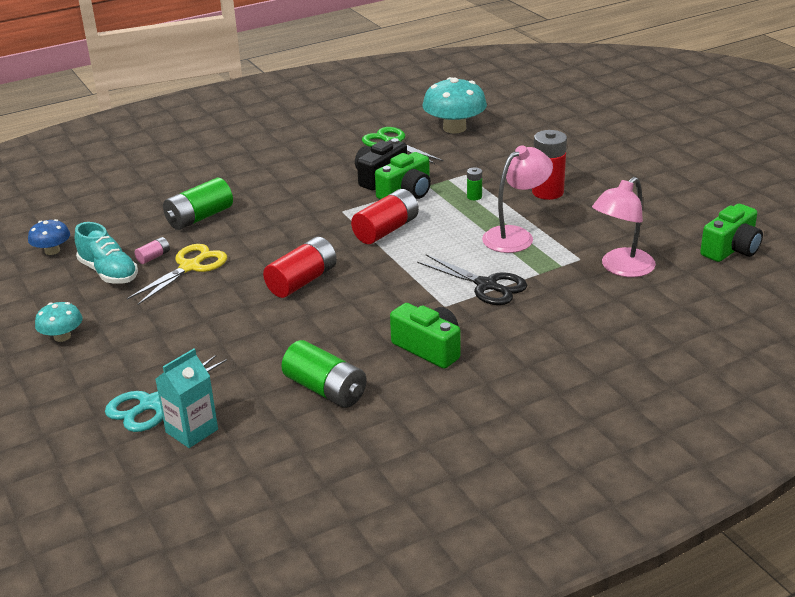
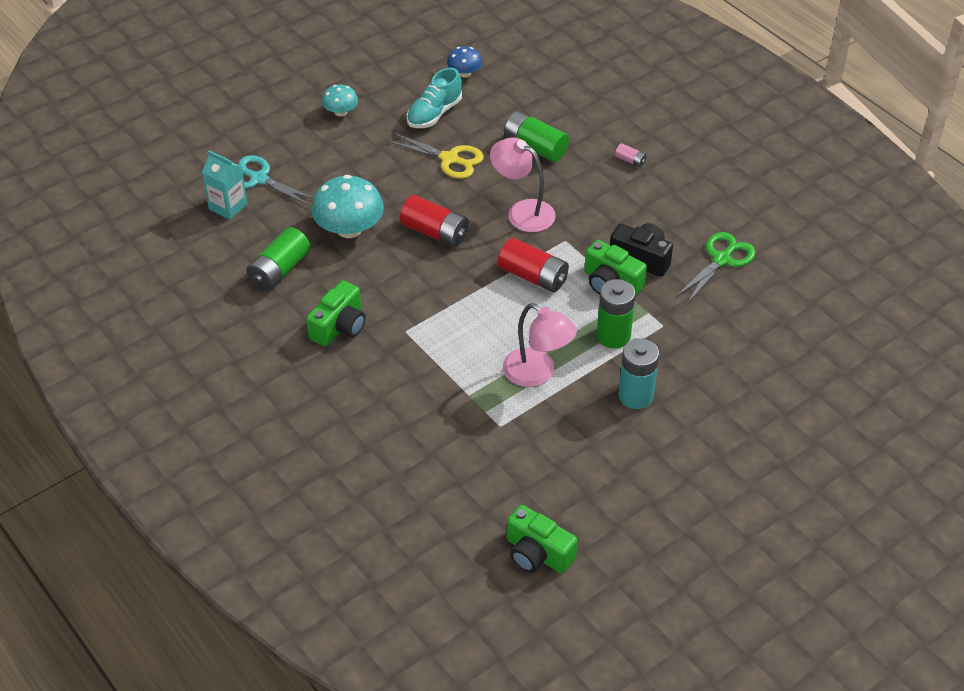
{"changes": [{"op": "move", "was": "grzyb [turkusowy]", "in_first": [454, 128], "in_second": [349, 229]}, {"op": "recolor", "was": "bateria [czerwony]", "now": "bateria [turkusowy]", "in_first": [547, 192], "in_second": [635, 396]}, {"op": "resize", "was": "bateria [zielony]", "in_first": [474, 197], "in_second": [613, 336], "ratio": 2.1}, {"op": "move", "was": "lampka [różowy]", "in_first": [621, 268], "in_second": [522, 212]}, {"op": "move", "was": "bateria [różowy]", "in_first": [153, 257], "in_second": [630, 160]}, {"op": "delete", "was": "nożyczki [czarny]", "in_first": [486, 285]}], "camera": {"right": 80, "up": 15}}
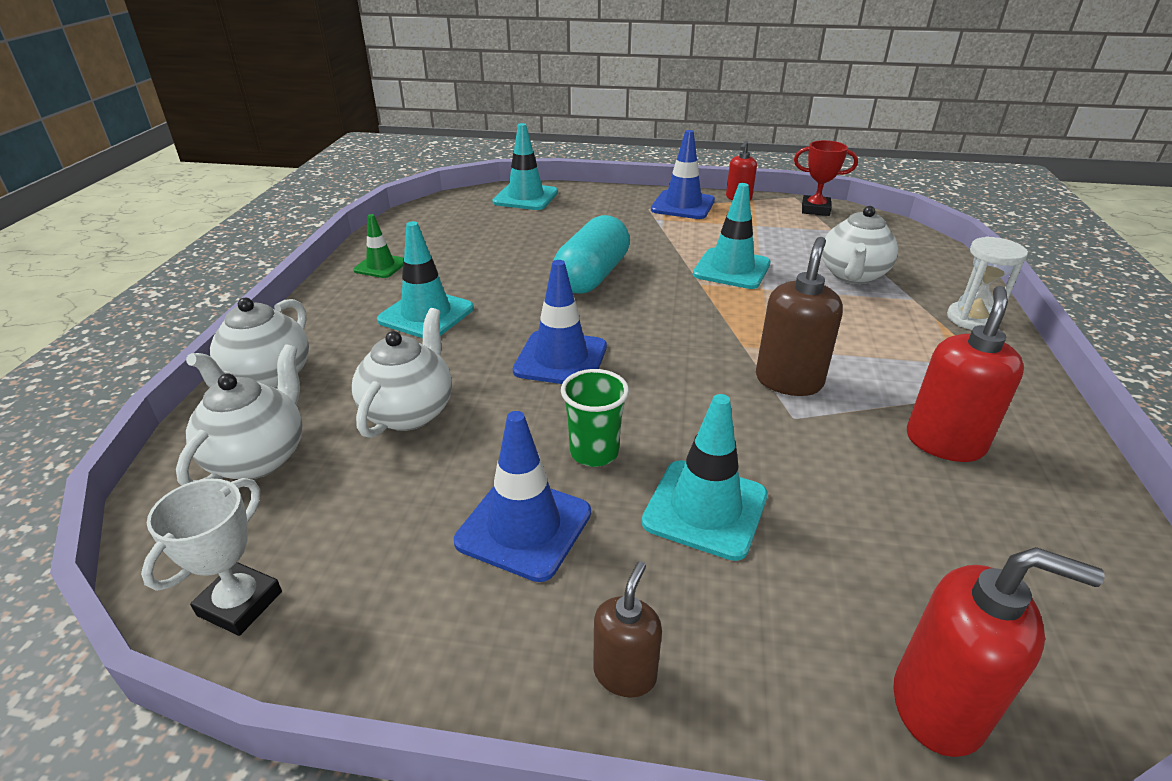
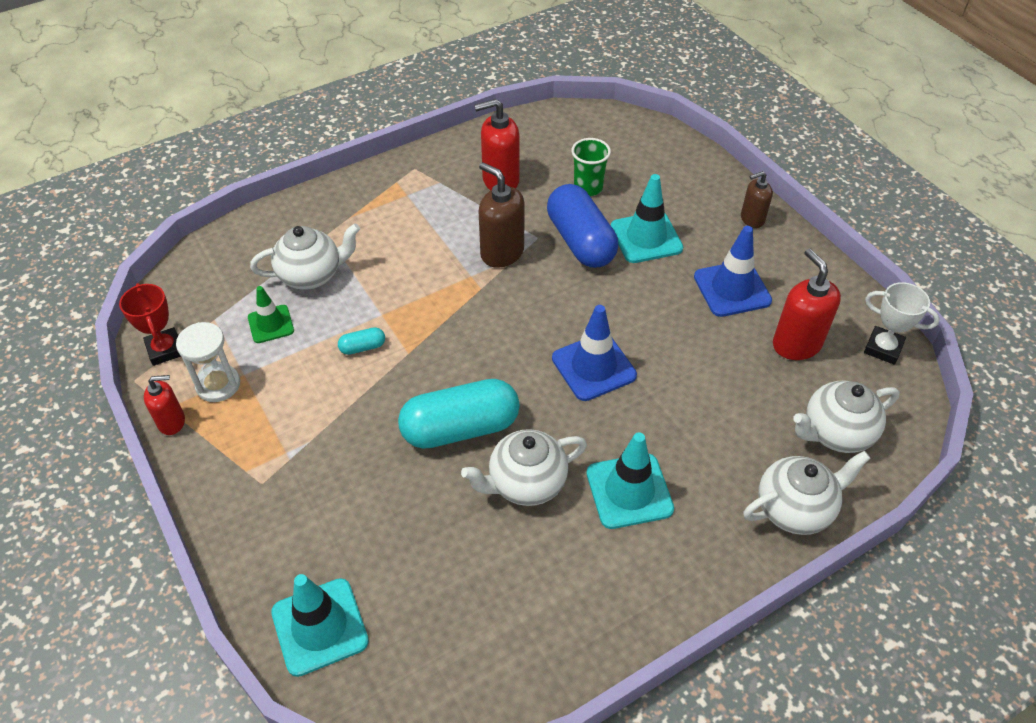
{"changes": [{"op": "delete", "was": "pachołek [niebieski]", "in_first": [682, 205]}, {"op": "replace", "was": "pachołek [turkusowy]", "now": "kapsułka [turkusowy]", "in_first": [731, 269], "in_second": [362, 347]}, {"op": "move", "was": "pachołek [zielony]", "in_first": [380, 266], "in_second": [271, 324]}, {"op": "move", "was": "klepsydra [biały]", "in_first": [972, 319], "in_second": [218, 385]}, {"op": "rotate", "was": "dozownik mydła [brązowy]", "in_first": [788, 381], "in_second": [502, 253], "clockwise": 60}, {"op": "move", "was": "imbryk [biały]", "in_first": [409, 412], "in_second": [526, 483]}, {"op": "move", "was": "szklanka [zielony]", "in_first": [594, 452], "in_second": [588, 188]}, {"op": "rotate", "was": "puchar [biały]", "in_first": [240, 603], "in_second": [883, 348], "clockwise": 45}, {"op": "move", "was": "dozownik mydła [czerwony]", "in_first": [938, 706], "in_second": [796, 344]}, {"op": "insert", "now": "kapsułka [niebieski]", "in_second": [581, 241]}], "camera": {"right": -130, "up": 15}}
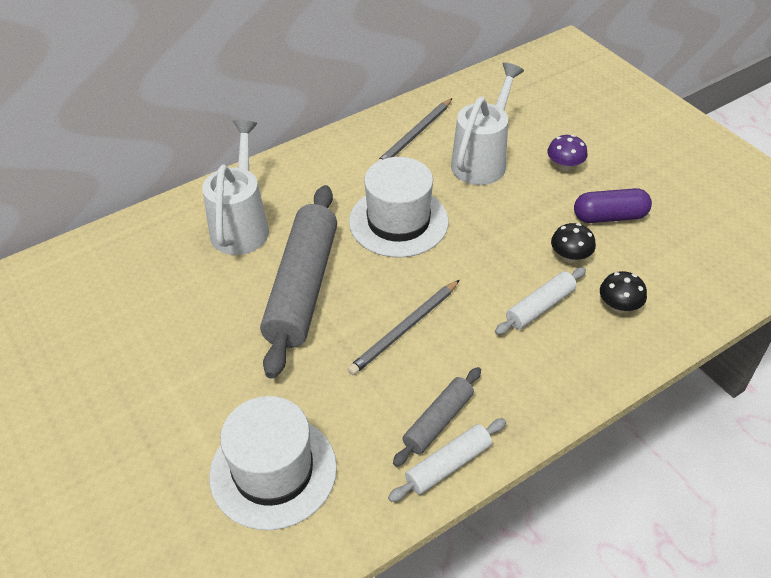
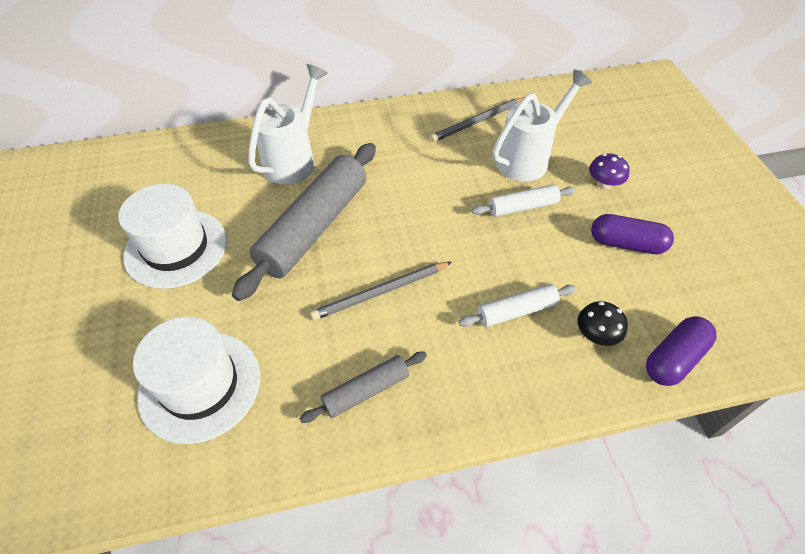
{"changes": [{"op": "move", "was": "kapelusz [biały]", "in_first": [398, 221], "in_second": [176, 248]}, {"op": "delete", "was": "grzyb [czarny]", "in_first": [570, 256]}, {"op": "move", "was": "wałek do ciasta [biały]", "in_first": [448, 465], "in_second": [522, 207]}, {"op": "insert", "now": "kapsułka [fioletowy]", "in_second": [674, 358]}], "camera": {"right": 20, "up": 5}}
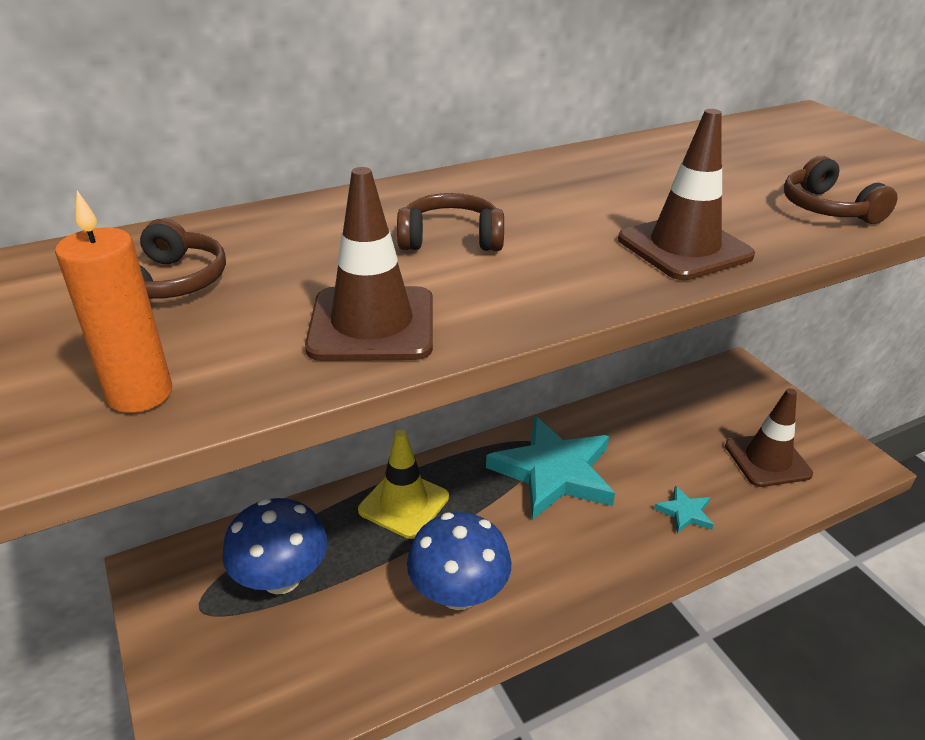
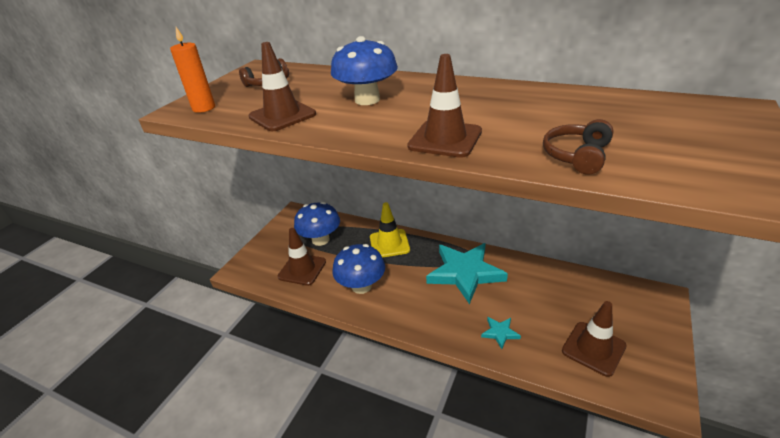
{"changes": [{"op": "replace", "was": "słuchawki [brązowy]", "now": "grzyb [niebieski]", "in_first": [450, 239], "in_second": [367, 100]}, {"op": "insert", "now": "pachołek [brązowy]", "in_second": [302, 269]}], "camera": {"right": 55, "up": 0}}
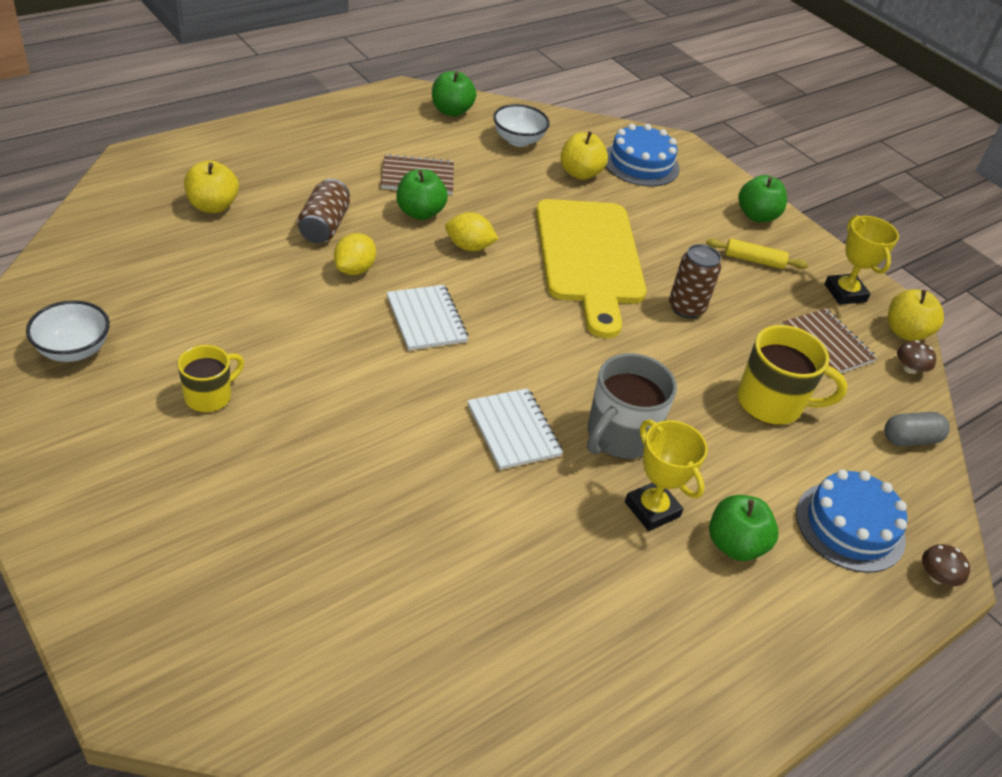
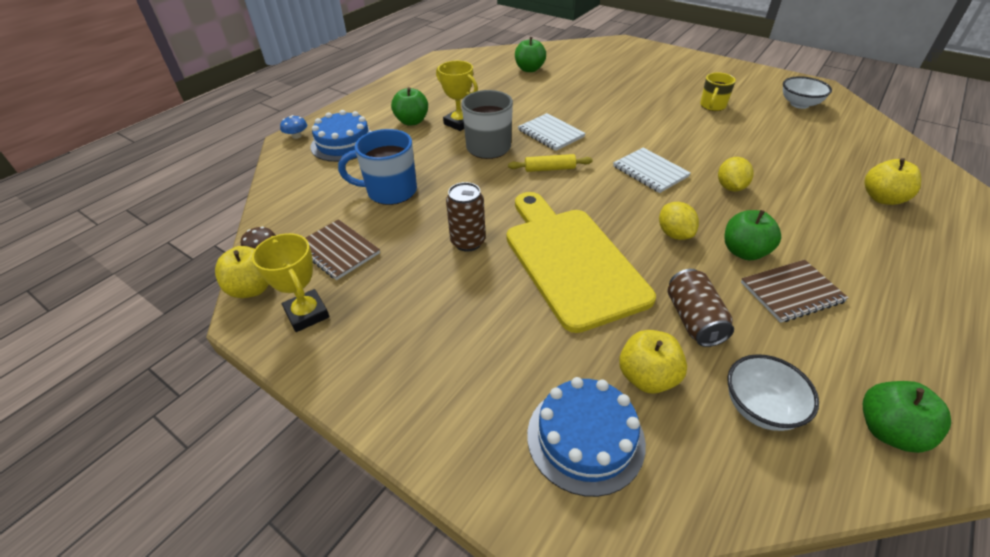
{"changes": [{"op": "move", "was": "jabłko [zielony]", "in_first": [756, 216], "in_second": [529, 69]}, {"op": "move", "was": "puszka [brązowy]", "in_first": [324, 226], "in_second": [694, 320]}, {"op": "rotate", "was": "cytryna [żółty]", "in_first": [469, 247], "in_second": [674, 234], "clockwise": 75}, {"op": "move", "was": "wałek do ciasta [żółty]", "in_first": [754, 260], "in_second": [549, 169]}, {"op": "recolor", "was": "kubek [żółty]", "now": "kubek [niebieski]", "in_first": [771, 403], "in_second": [390, 191]}, {"op": "delete", "was": "kapsułka [szary]", "in_first": [910, 439]}, {"op": "recolor", "was": "grzyb [brązowy]", "now": "grzyb [niebieski]", "in_first": [937, 576], "in_second": [297, 136]}], "camera": {"right": 170, "up": 0}}
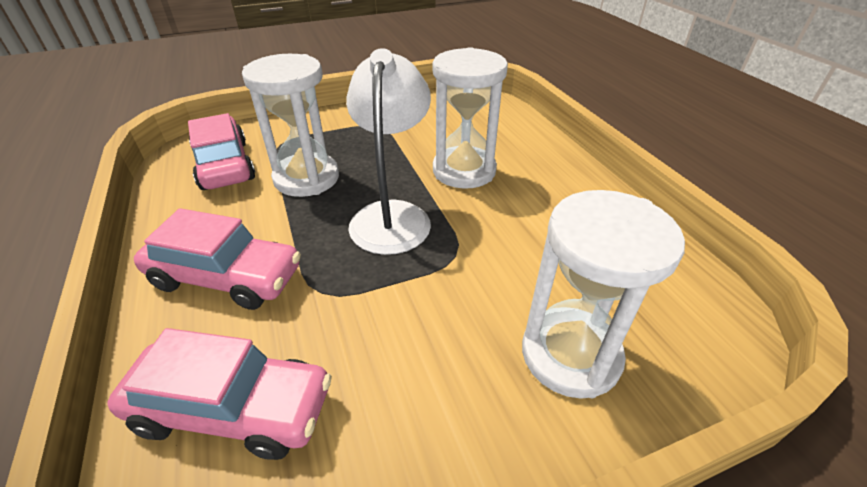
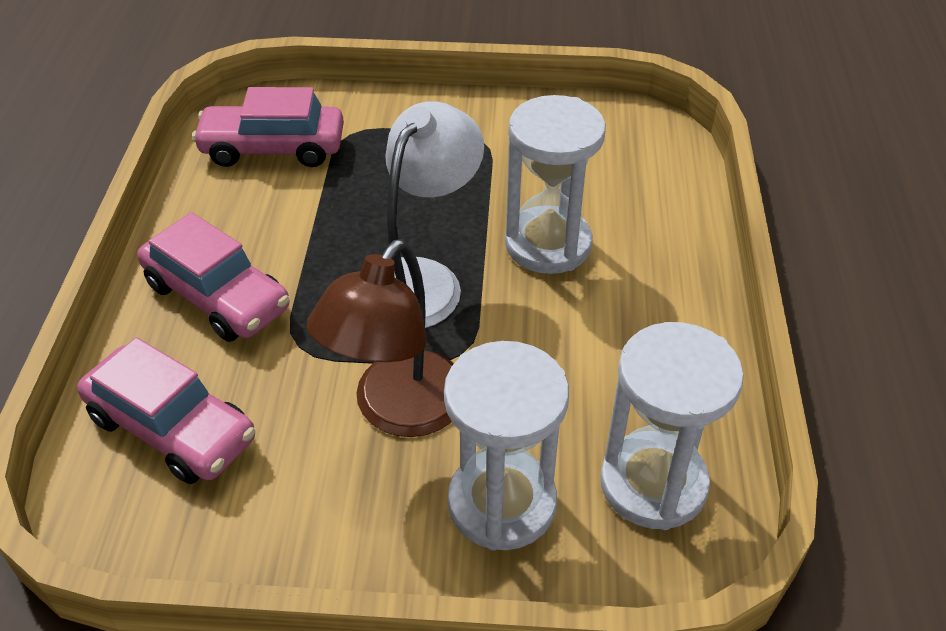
{"changes": [{"op": "move", "was": "klepsydra [biały]", "in_first": [306, 178], "in_second": [653, 484]}, {"op": "rotate", "was": "samochód [różowy]", "in_first": [224, 165], "in_second": [273, 148], "clockwise": -90}, {"op": "insert", "now": "lampka [brązowy]", "in_second": [398, 411]}], "camera": {"right": 25, "up": 5}}
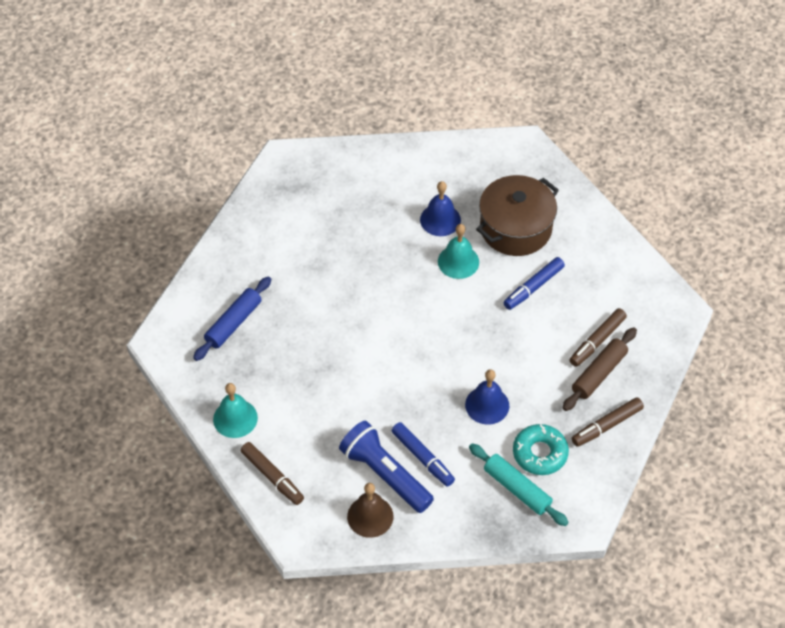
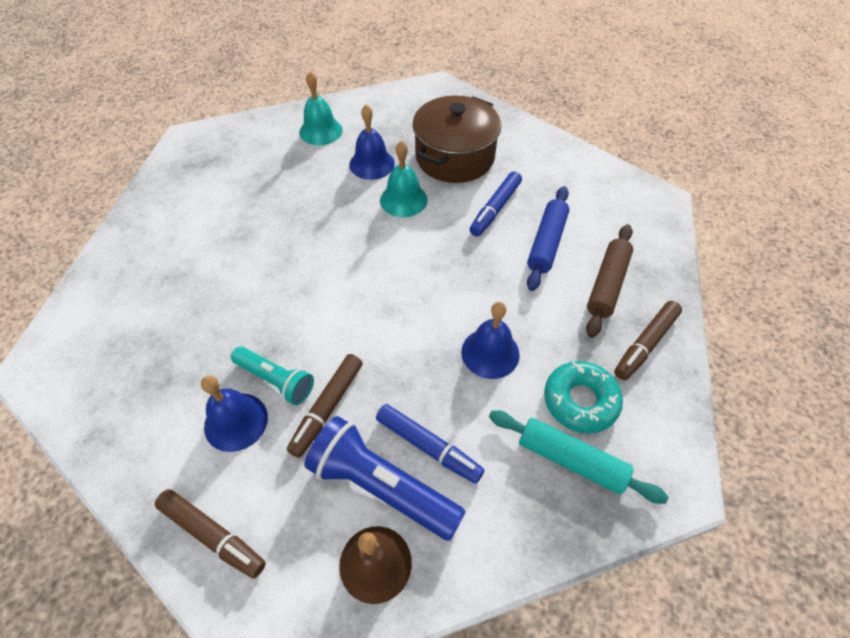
{"changes": [{"op": "move", "was": "wałek do ciasta [niebieski]", "in_first": [233, 323], "in_second": [546, 243]}, {"op": "move", "was": "flamaster [brązowy]", "in_first": [597, 341], "in_second": [327, 408]}, {"op": "move", "was": "dzwonek [turkusowy]", "in_first": [235, 418], "in_second": [321, 131]}, {"op": "insert", "now": "latarka [turkusowy]", "in_second": [276, 380]}, {"op": "insert", "now": "dzwonek [niebieski]", "in_second": [236, 421]}], "camera": {"right": -15, "up": 0}}
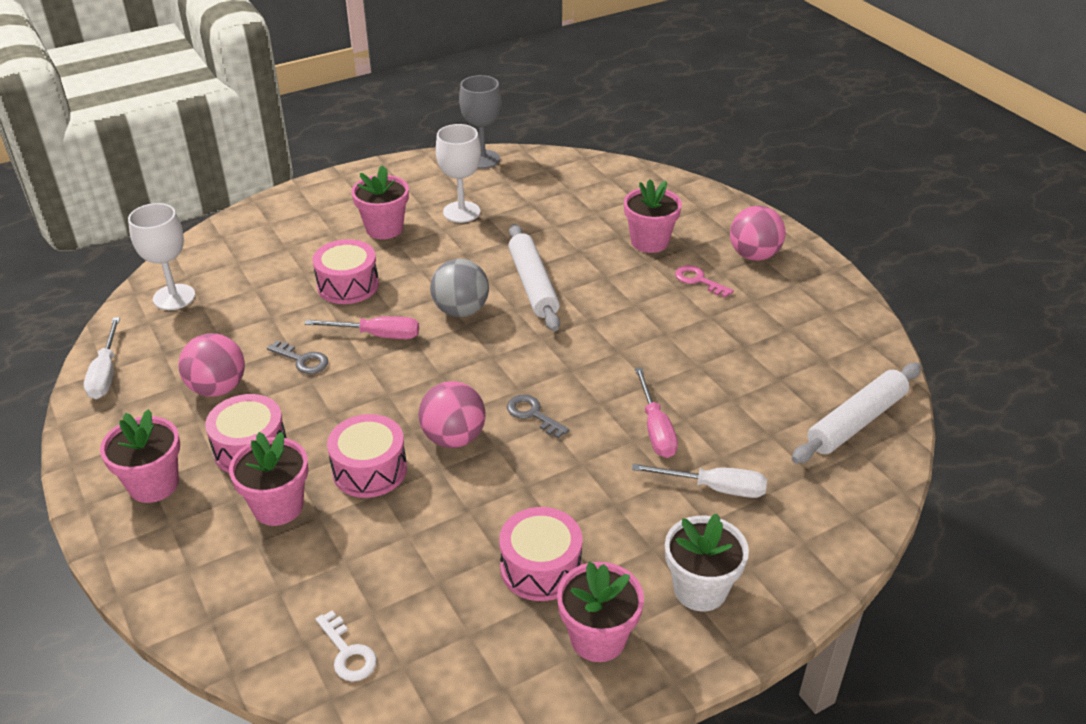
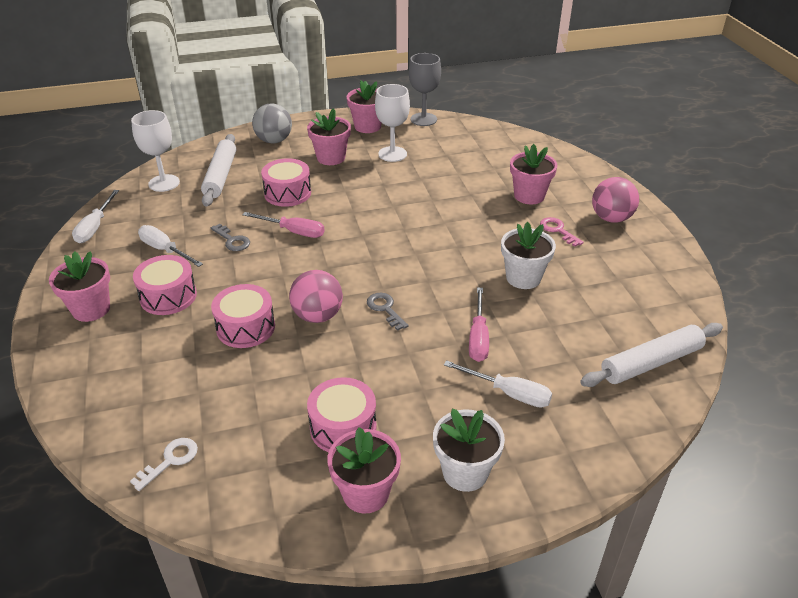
{"changes": [{"op": "move", "was": "wałek do ciasta [biały]", "in_first": [533, 285], "in_second": [220, 176]}, {"op": "move", "was": "piłka [szary]", "in_first": [461, 310], "in_second": [274, 141]}, {"op": "replace", "was": "piłka [różowy]", "now": "śrubokręt [biały]", "in_first": [218, 388], "in_second": [165, 250]}, {"op": "move", "was": "doniczka [różowy]", "in_first": [278, 506], "in_second": [367, 126]}, {"op": "rotate", "was": "klucz [biały]", "in_first": [348, 653], "in_second": [170, 460], "clockwise": -120}, {"op": "insert", "now": "doniczka [biały]", "in_second": [523, 278]}], "camera": {"right": 15, "up": 0}}
